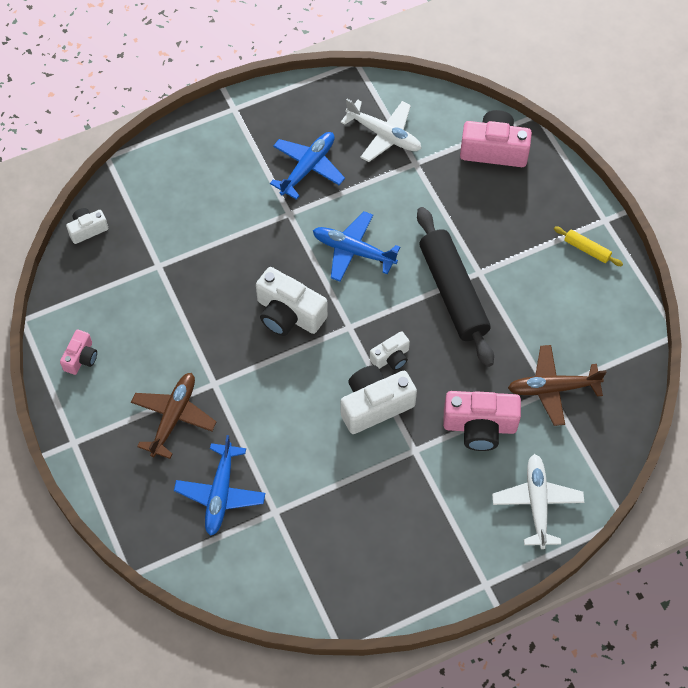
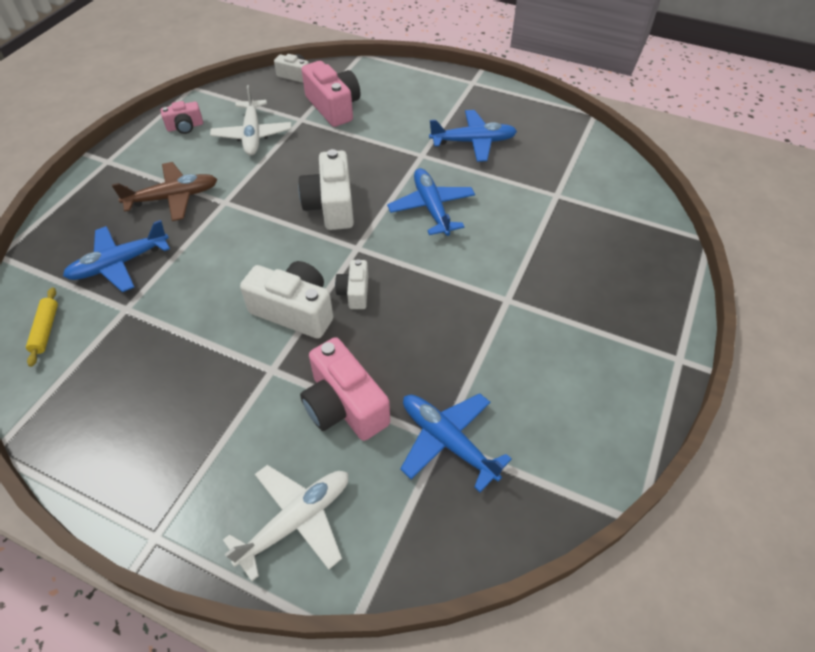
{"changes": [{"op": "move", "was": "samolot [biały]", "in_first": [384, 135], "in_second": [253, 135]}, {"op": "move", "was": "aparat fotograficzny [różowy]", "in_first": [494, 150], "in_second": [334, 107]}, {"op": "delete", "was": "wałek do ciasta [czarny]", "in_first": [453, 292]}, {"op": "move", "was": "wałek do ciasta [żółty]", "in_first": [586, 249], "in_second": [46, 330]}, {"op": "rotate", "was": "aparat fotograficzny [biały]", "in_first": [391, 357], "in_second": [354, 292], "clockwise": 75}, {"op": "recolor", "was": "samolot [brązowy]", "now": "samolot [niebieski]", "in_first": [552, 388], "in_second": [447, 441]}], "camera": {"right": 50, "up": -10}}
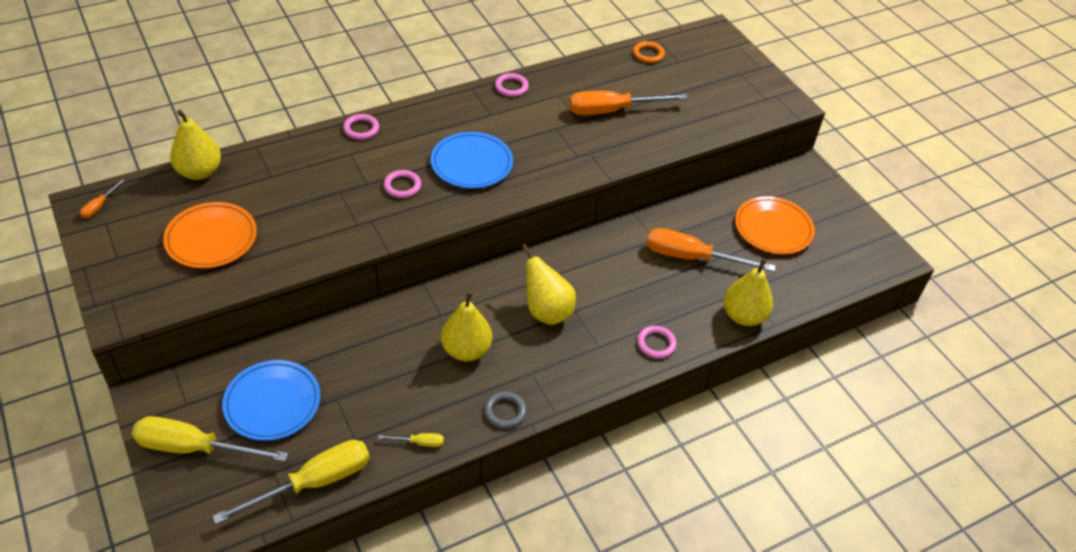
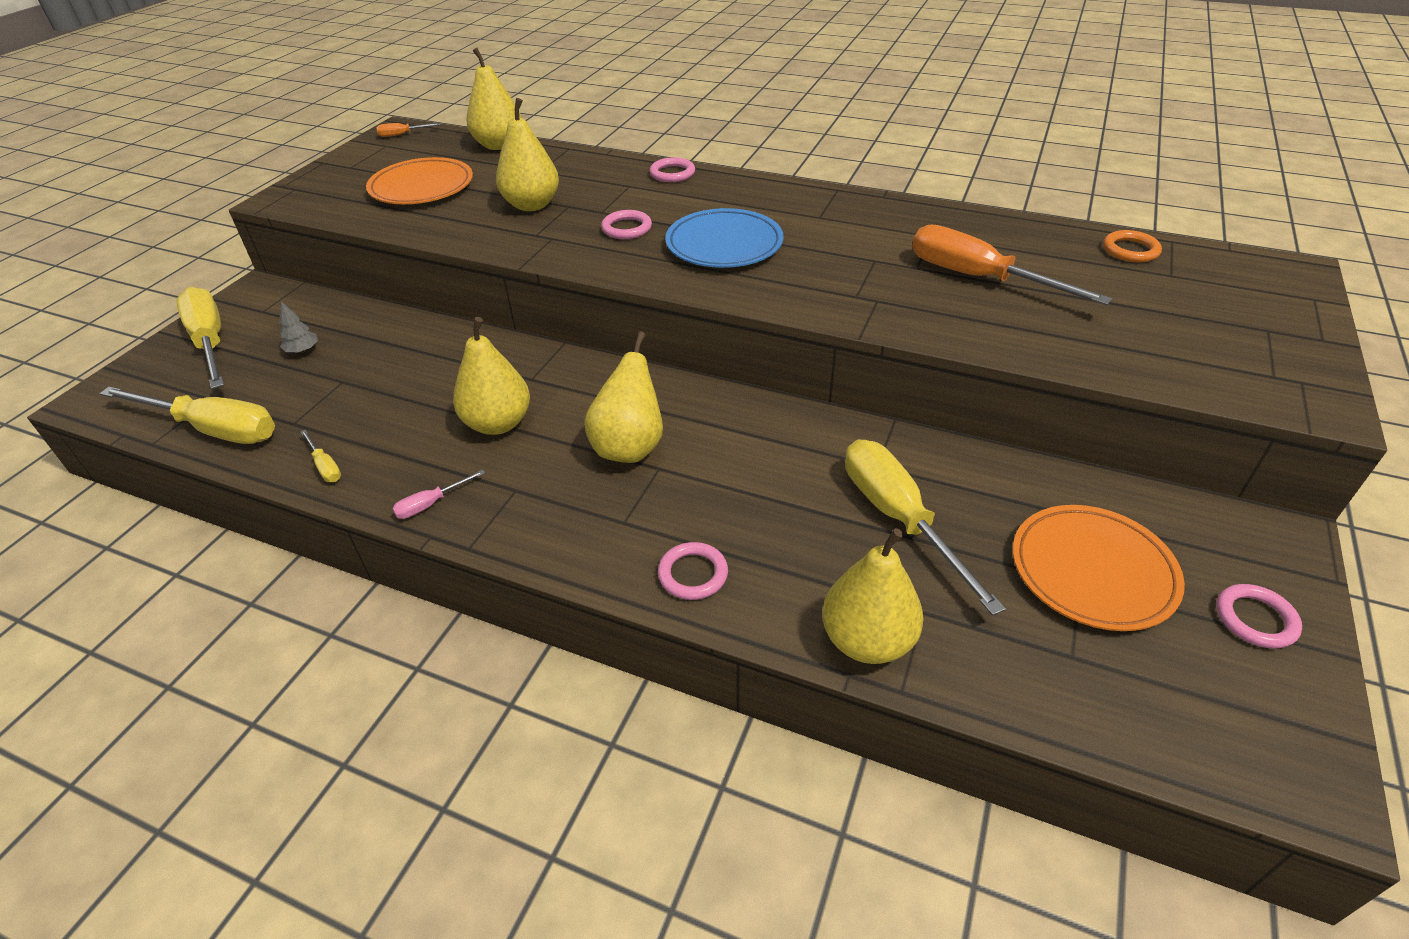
{"changes": [{"op": "move", "was": "pierścień [różowy]", "in_first": [511, 87], "in_second": [1255, 619]}, {"op": "recolor", "was": "śrubokręt [pomarańczowy]", "now": "śrubokręt [żółty]", "in_first": [692, 257], "in_second": [899, 518]}, {"op": "replace", "was": "talerz [niebieski]", "now": "drzewko [szary]", "in_first": [272, 403], "in_second": [303, 350]}, {"op": "replace", "was": "pierścień [szary]", "now": "śrubokręt [różowy]", "in_first": [505, 411], "in_second": [431, 504]}, {"op": "insert", "now": "gruszka [żółty]", "in_second": [532, 205]}], "camera": {"right": 55, "up": -5}}
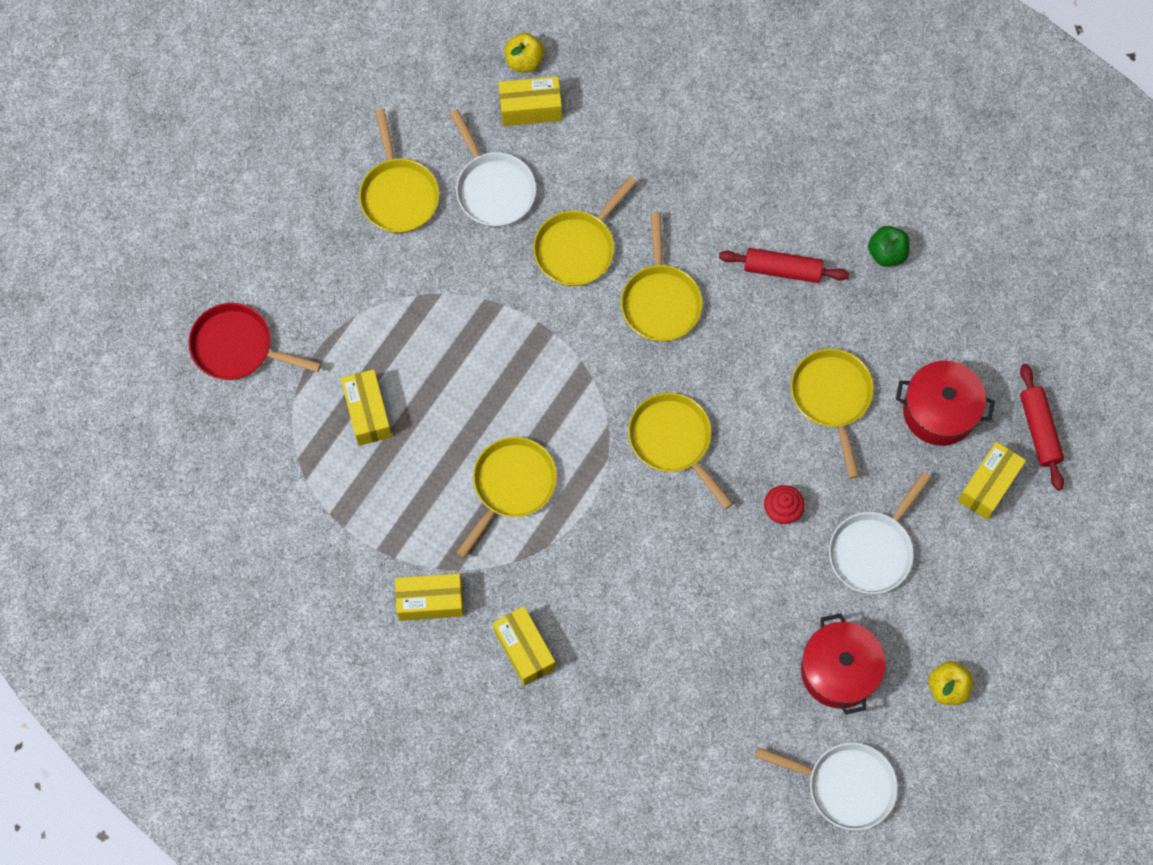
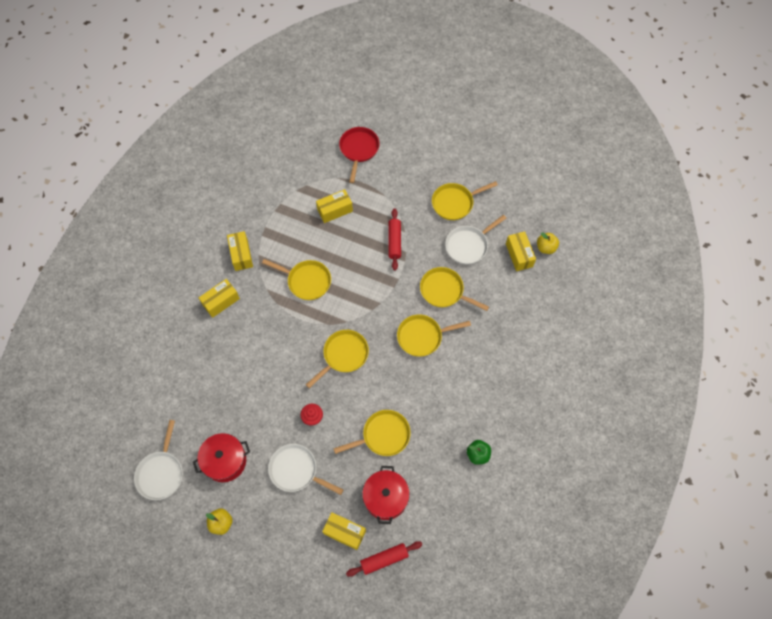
{"changes": [{"op": "move", "was": "wałek do ciasta [czerwony]", "in_first": [782, 270], "in_second": [394, 241]}], "camera": {"right": 80, "up": -5}}
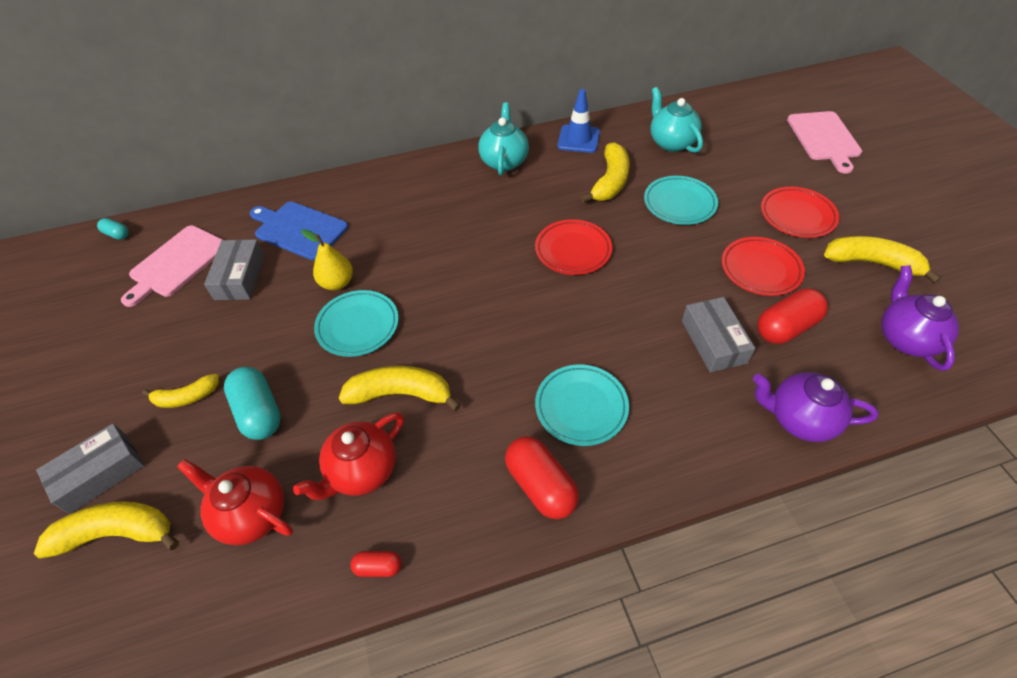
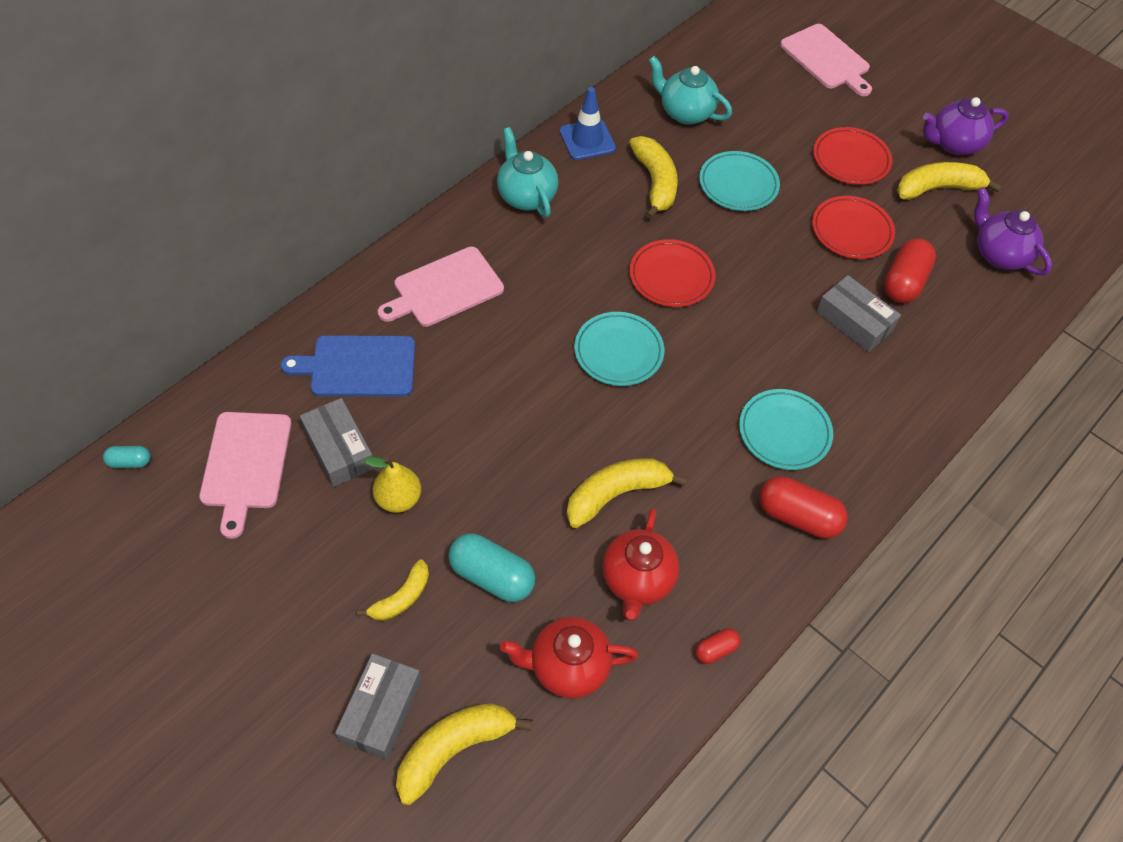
{"changes": [{"op": "move", "was": "gruszka [żółty]", "in_first": [337, 283], "in_second": [398, 499]}, {"op": "move", "was": "talerz [turkusowy]", "in_first": [358, 326], "in_second": [618, 352]}, {"op": "move", "was": "imbryk [fioletowy]", "in_first": [800, 419], "in_second": [954, 144]}, {"op": "insert", "now": "deska do krojenia [różowy]", "in_second": [444, 289]}], "camera": {"right": -35, "up": 5}}
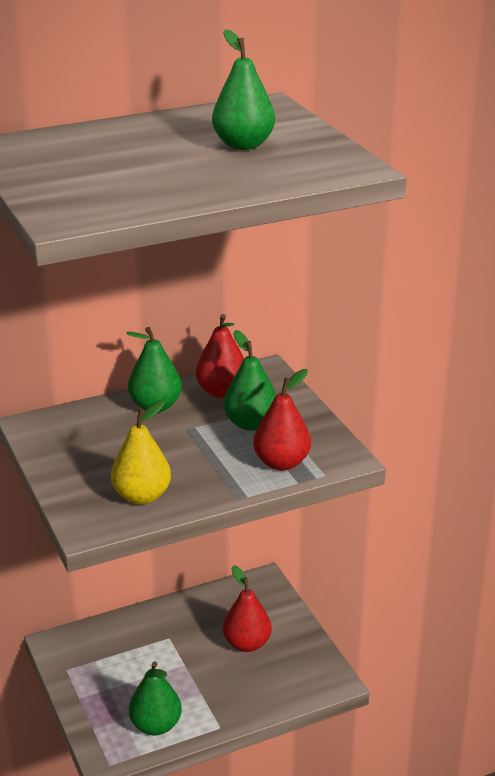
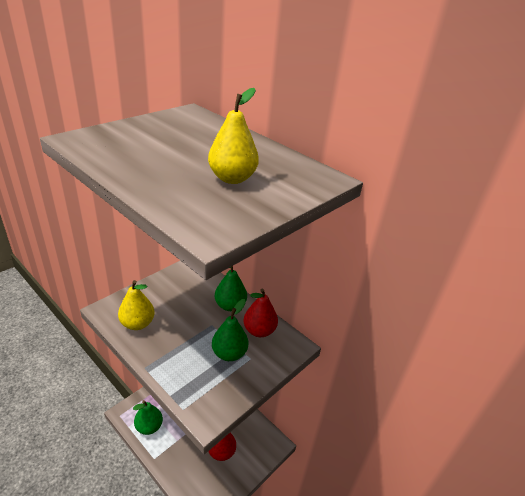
{"changes": [{"op": "recolor", "was": "gruszka [zielony]", "now": "gruszka [żółty]", "in_first": [243, 145], "in_second": [232, 178]}, {"op": "delete", "was": "gruszka [czerwony]", "in_first": [281, 463]}], "camera": {"right": 65, "up": 5}}
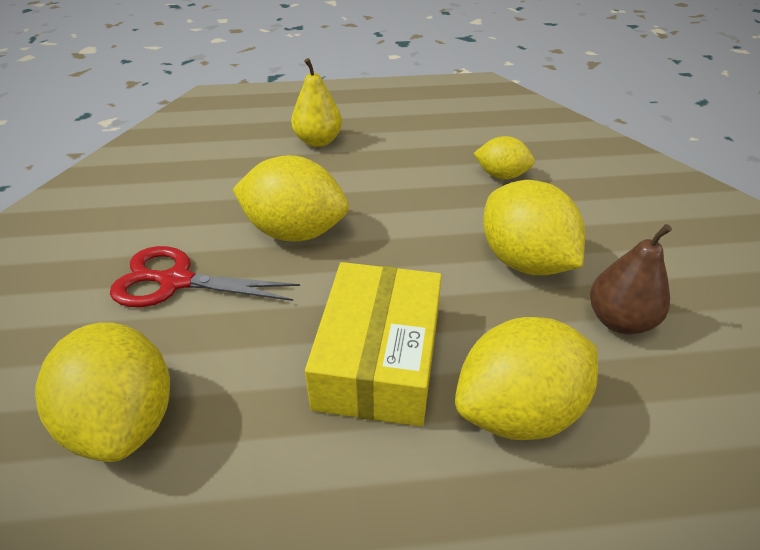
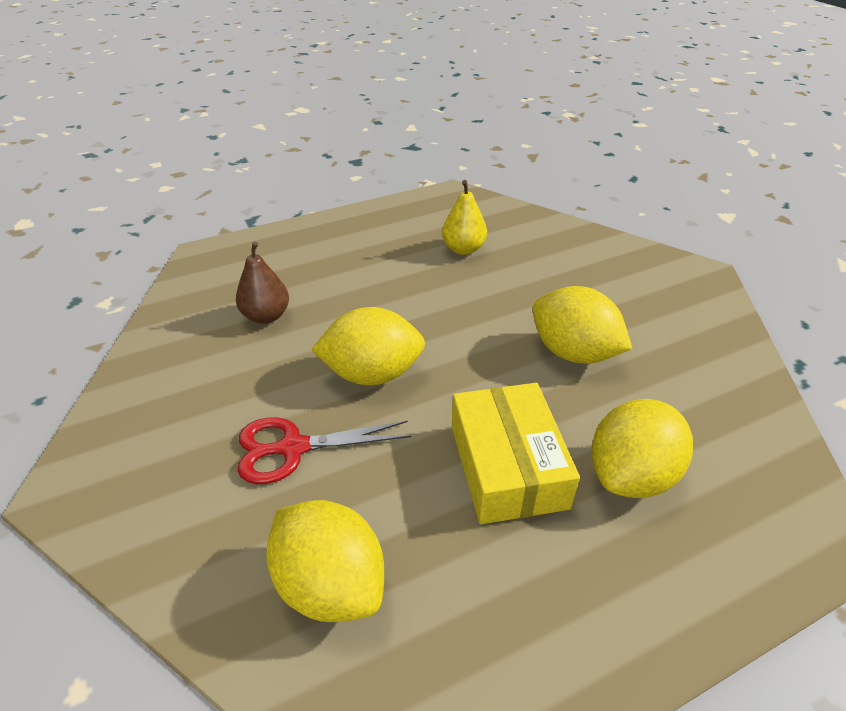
{"changes": [{"op": "move", "was": "gruszka [żółty]", "in_first": [318, 141], "in_second": [463, 249]}, {"op": "delete", "was": "cytryna [żółty]", "in_first": [501, 175]}, {"op": "move", "was": "gruszka [brązowy]", "in_first": [619, 321], "in_second": [266, 316]}], "camera": {"right": -20, "up": 0}}
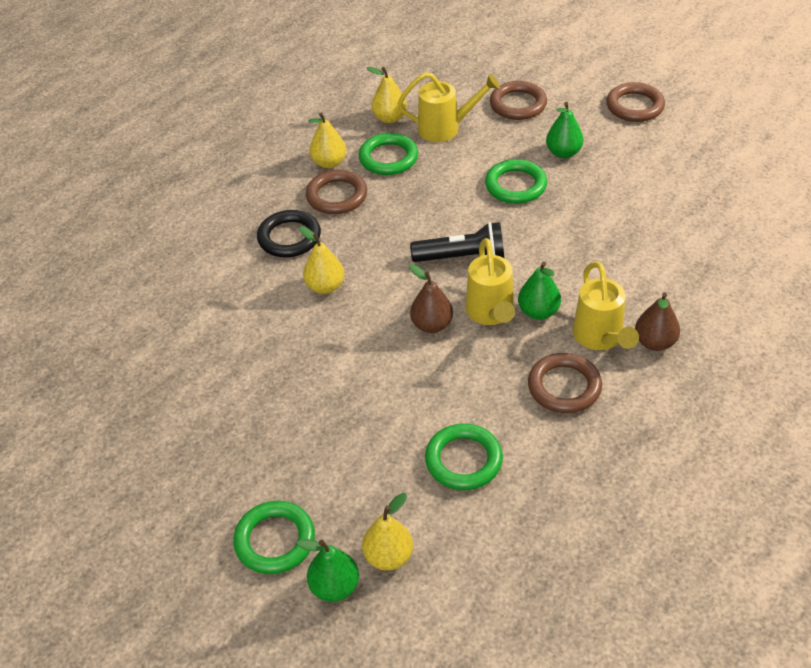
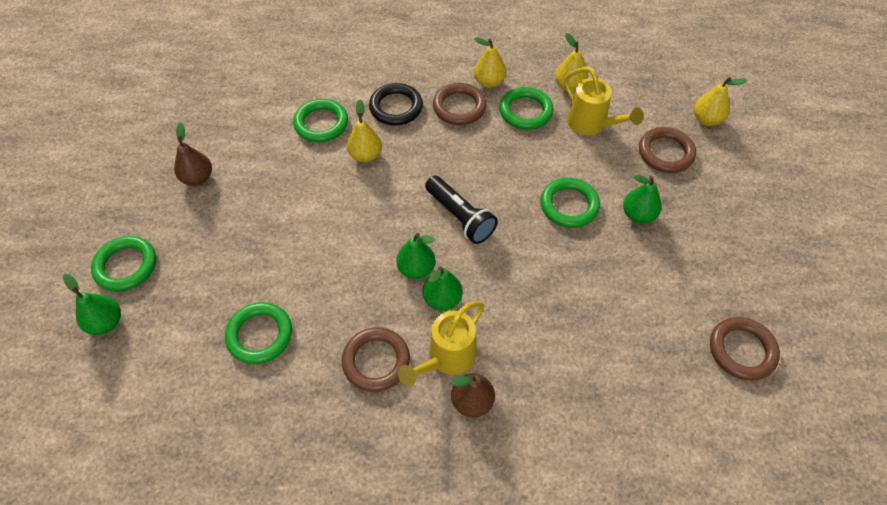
{"changes": [{"op": "move", "was": "pierścień [brązowy]", "in_first": [635, 106], "in_second": [742, 350]}, {"op": "replace", "was": "konewka [żółty]", "now": "gruszka [zielony]", "in_first": [491, 313], "in_second": [416, 269]}, {"op": "move", "was": "gruszka [brązowy]", "in_first": [431, 325], "in_second": [198, 178]}, {"op": "move", "was": "gruszka [żółty]", "in_first": [389, 556], "in_second": [706, 119]}, {"op": "insert", "now": "pierścień [zielony]", "in_second": [321, 123]}], "camera": {"right": 50, "up": 10}}
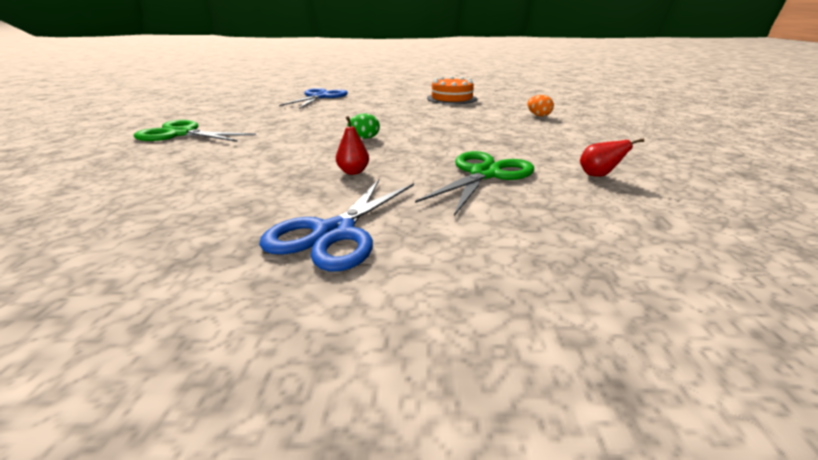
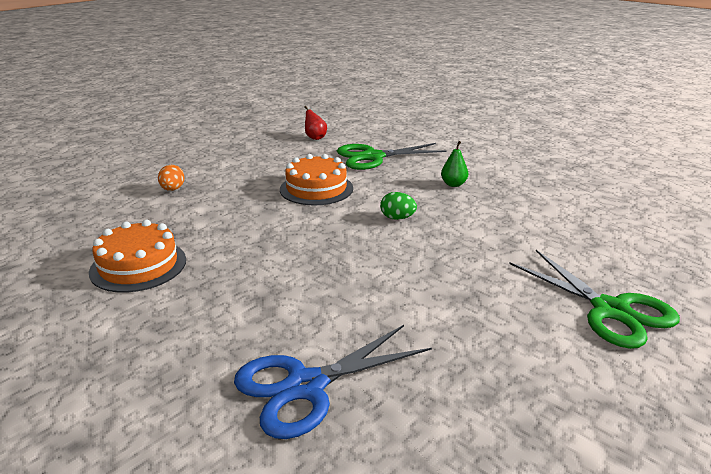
{"changes": [{"op": "recolor", "was": "gruszka [czerwony]", "now": "gruszka [zielony]", "in_first": [353, 172], "in_second": [453, 184]}, {"op": "delete", "was": "nożyczki [niebieski]", "in_first": [334, 233]}, {"op": "insert", "now": "tort [pomarańczowy]", "in_second": [316, 189]}], "camera": {"right": -140, "up": 0}}
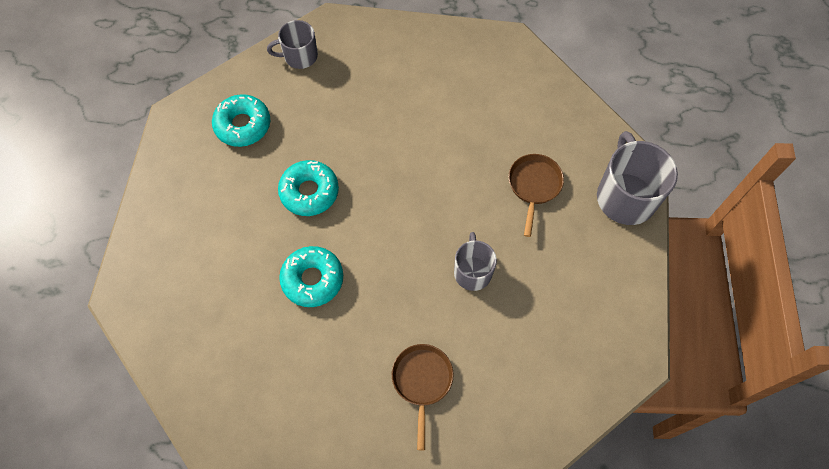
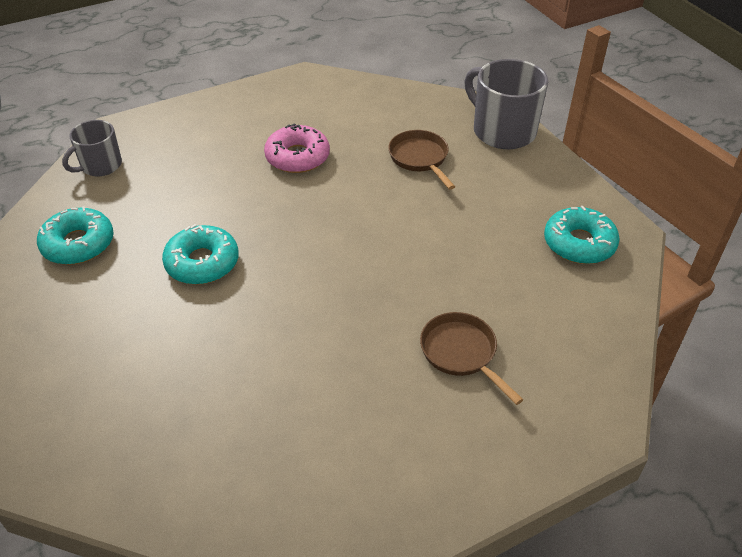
{"changes": [{"op": "delete", "was": "kubek [szary]", "in_first": [472, 272]}, {"op": "move", "was": "donut [turkusowy]", "in_first": [312, 279], "in_second": [579, 243]}, {"op": "insert", "now": "donut [różowy]", "in_second": [297, 157]}], "camera": {"right": -35, "up": -20}}
